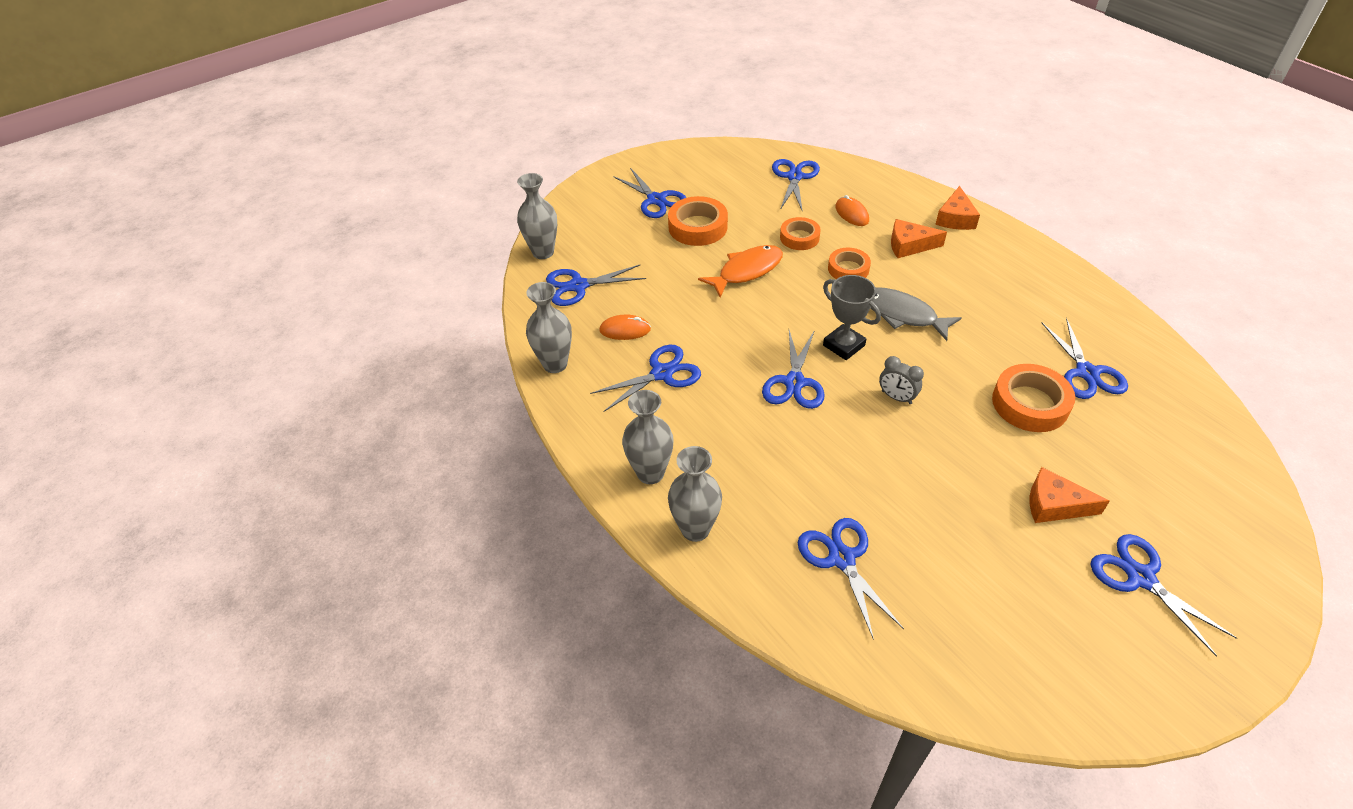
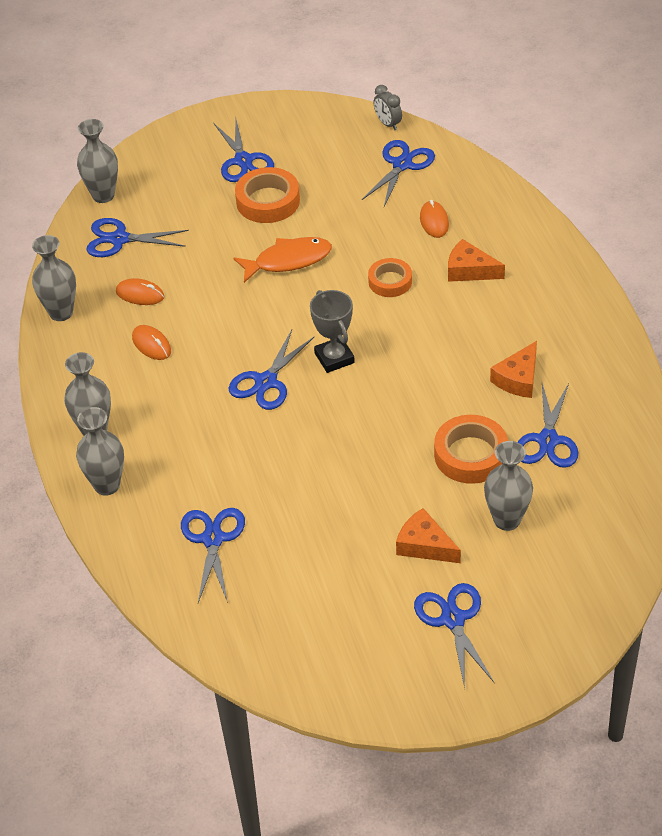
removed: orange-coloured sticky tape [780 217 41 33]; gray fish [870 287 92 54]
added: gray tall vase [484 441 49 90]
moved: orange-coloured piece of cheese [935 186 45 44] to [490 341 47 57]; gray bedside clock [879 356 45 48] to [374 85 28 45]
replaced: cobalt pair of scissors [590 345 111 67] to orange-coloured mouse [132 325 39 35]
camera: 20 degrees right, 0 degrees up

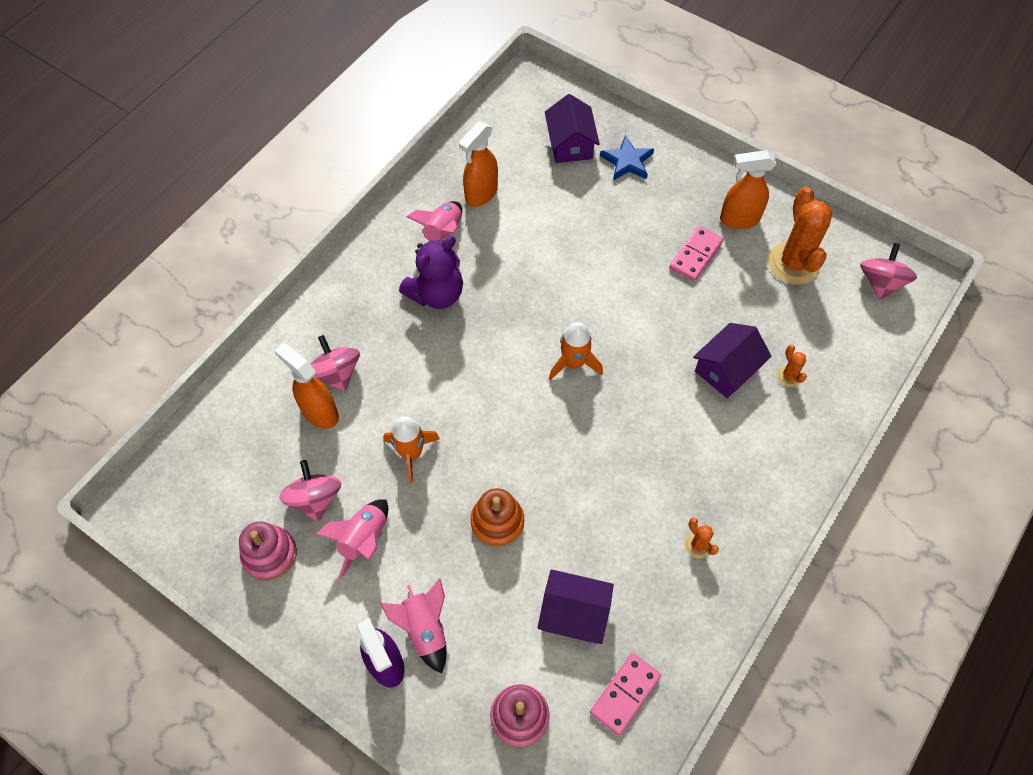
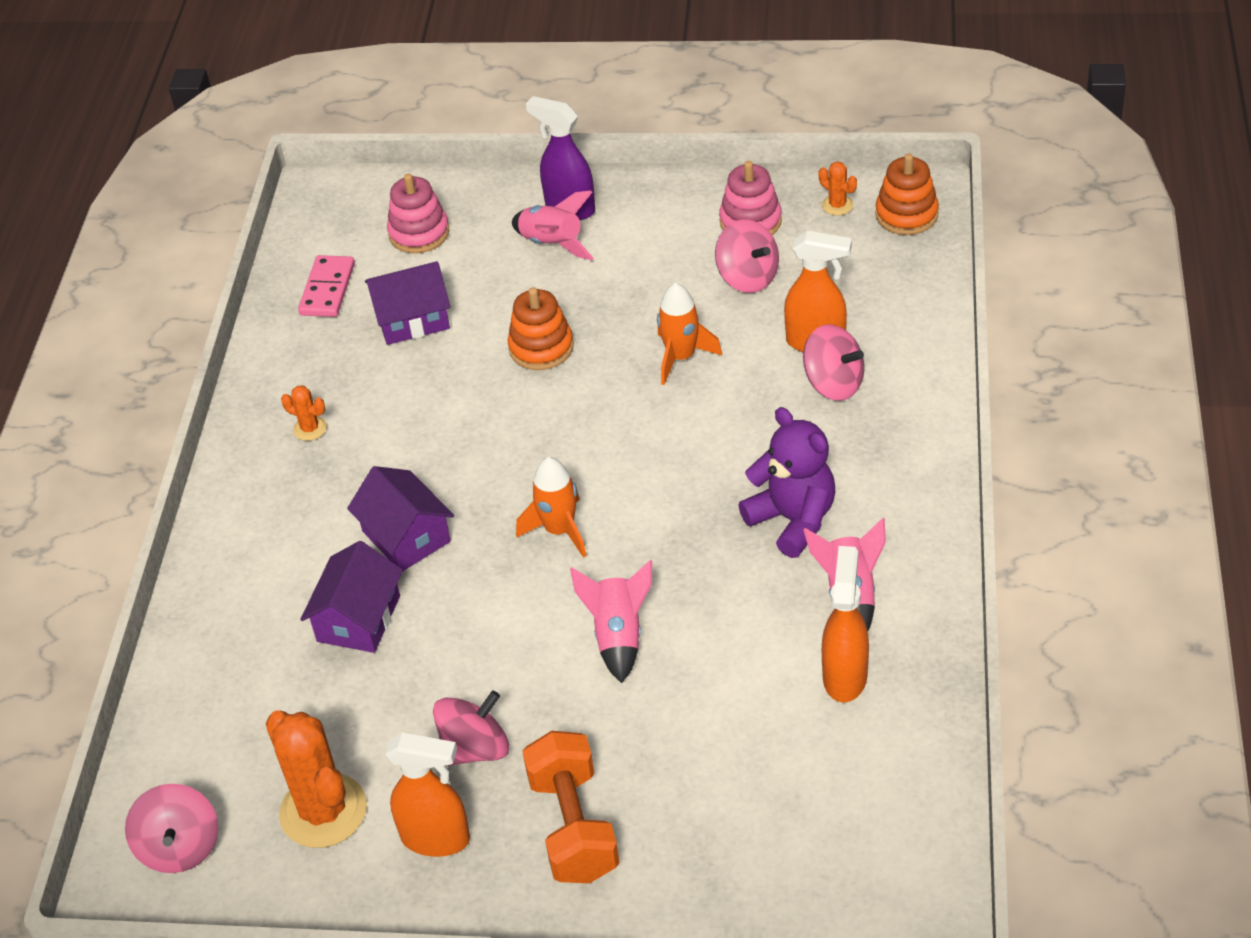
removed: cobalt star shape [600 135 54 46]
added: orange-coloured ring stacker [875 153 64 82]; orange-coloured dumbbell [522 731 98 153]
moved: violet toy house [545 94 55 69] to [347 466 107 105]; orange-coloured saguaro cactus [777 345 30 42] to [819 162 38 53]; pink spaceship [316 499 72 79] to [570 560 82 123]
replaced: pink domino [670 226 53 55] to pink toy top [433 690 76 76]
turned: orange-coloured spray cleaner [720 150 56 79] = [385 732 85 125] 45 degrees clockwise; violet teddy bear [399 236 64 73] = [738 407 97 151] 120 degrees clockwise
camera: 155 degrees right, 15 degrees down

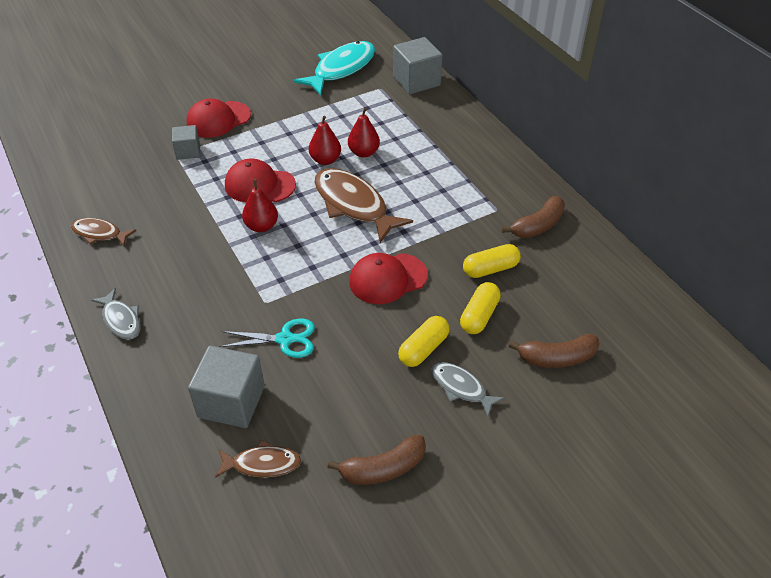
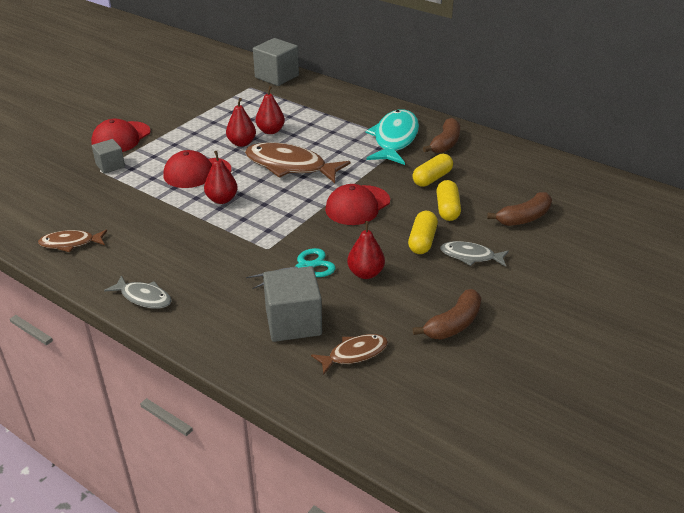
added: scarlet pear [347 221 38 58]
moved: aqua fish [293 41 82 54] to [366 109 53 56]
camera: 25 degrees left, 10 degrees down

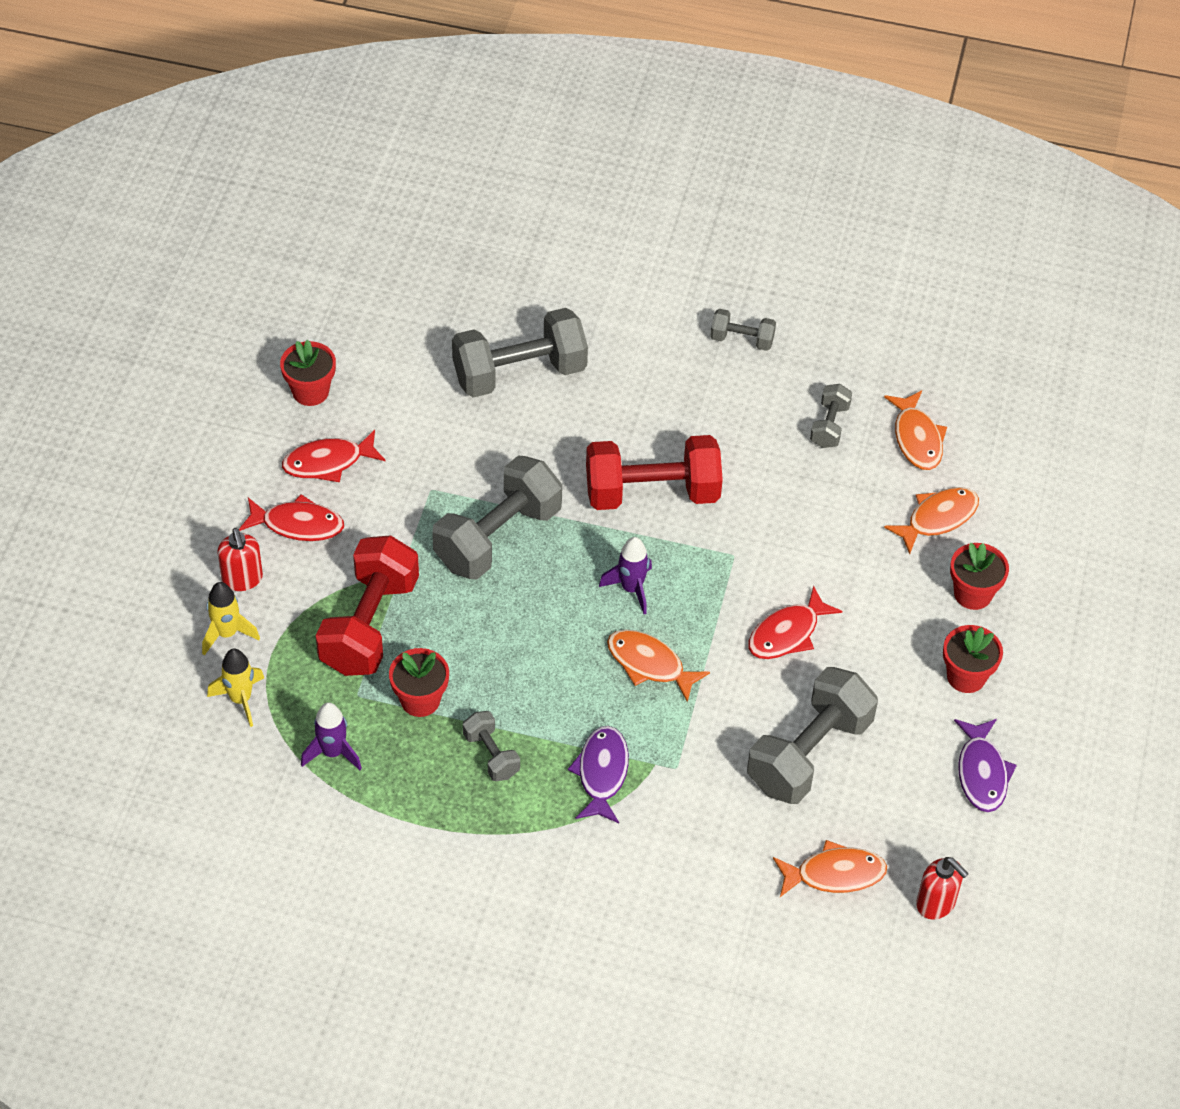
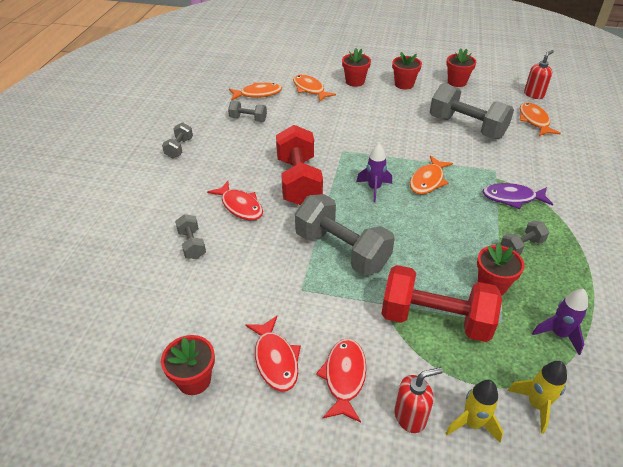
moved: scarlet fish [748 585 94 74] to [207 181 56 39]
replaced: violet fish [954 719 63 93] to scarlet flower pot [446 48 30 39]
resized: gray dumbbell [452 308 136 90] = [175 214 31 45] x0.49
camera: 90 degrees left, 10 degrees down

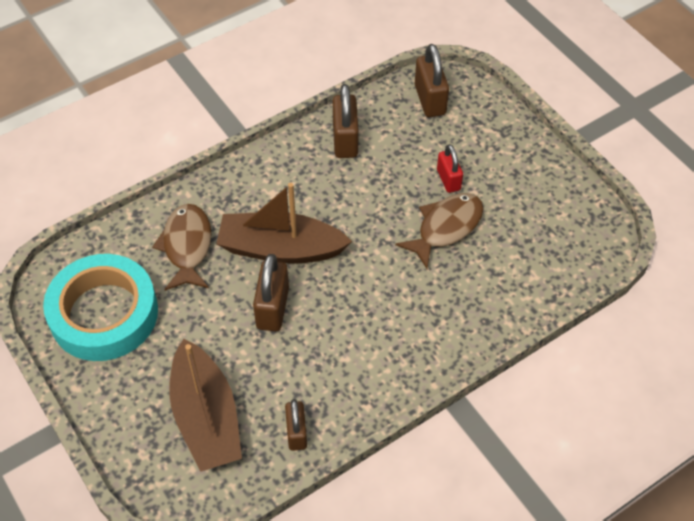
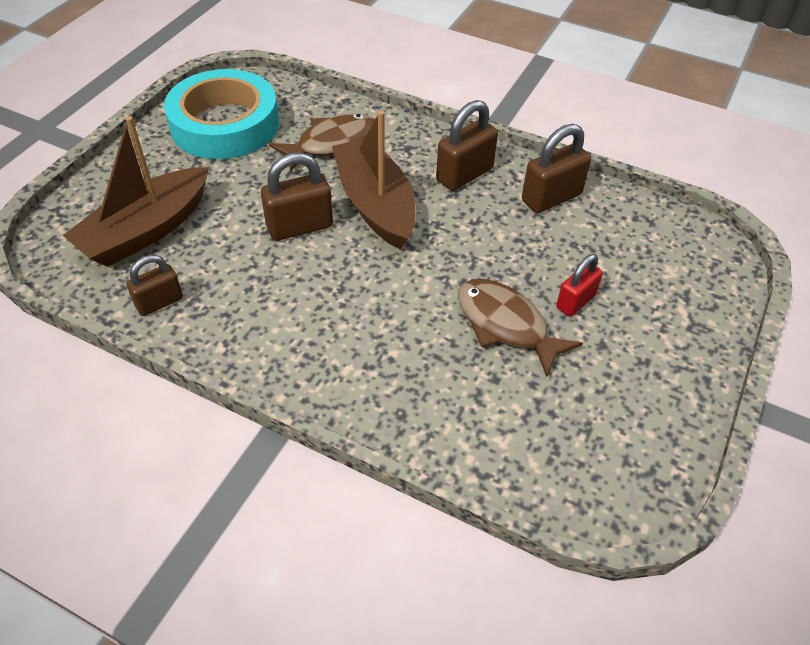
moved: dark brown small lock [415 44 34 73] to [436 100 62 91]
turned: dark brown fish [395 193 88 76] = [458 279 125 98] 150 degrees counterclockwise
camera: 60 degrees right, 5 degrees down

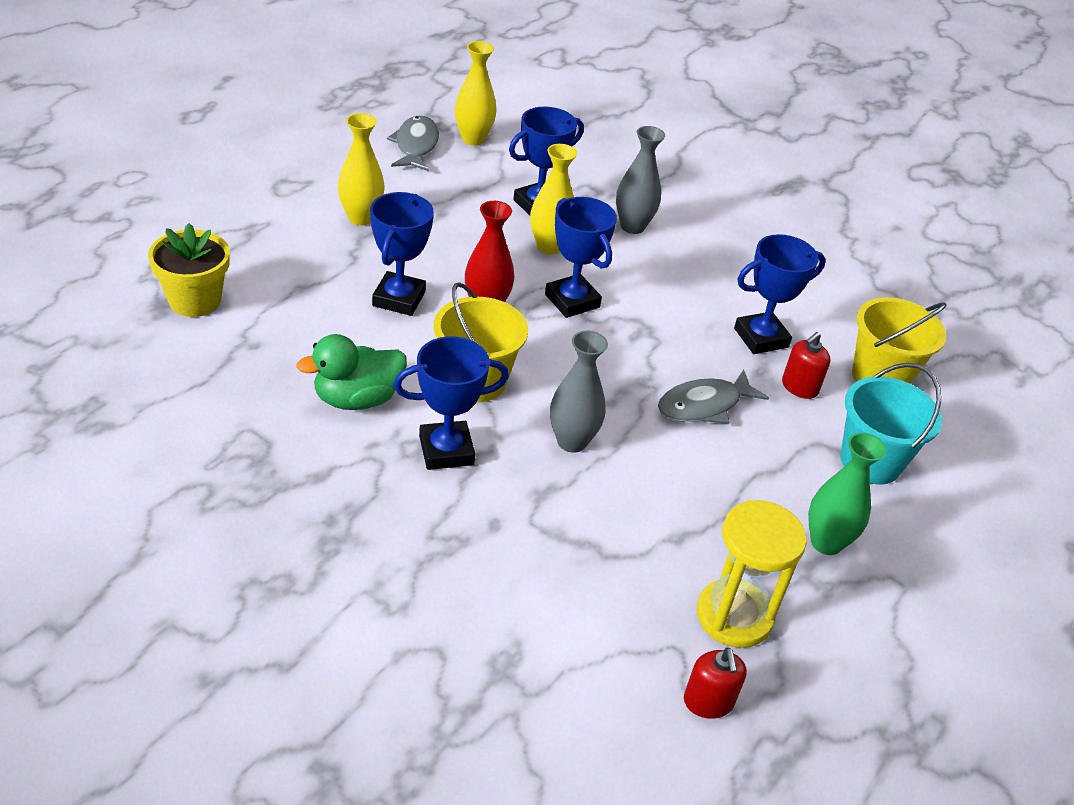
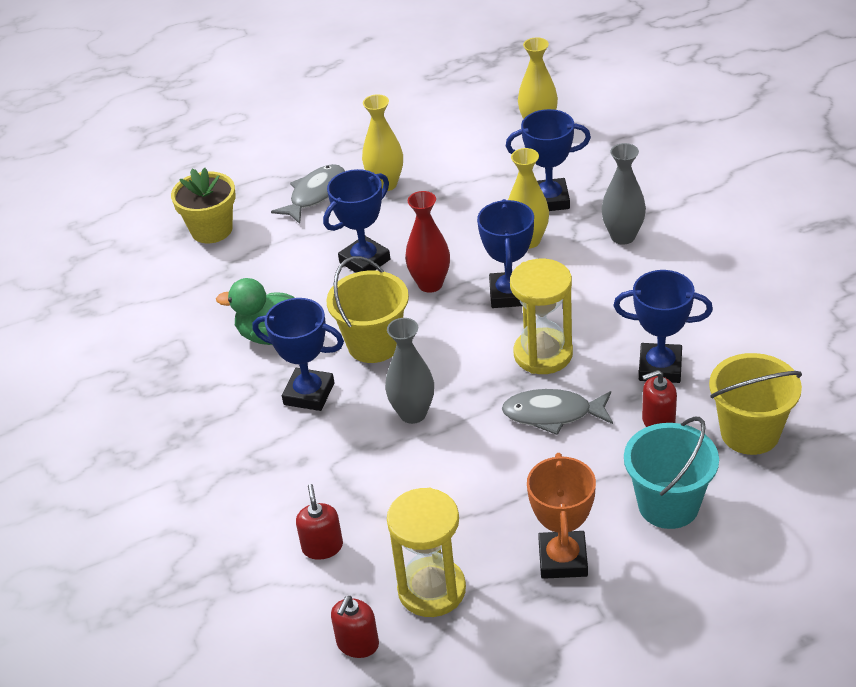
added: golden hourglass [510 259 63 115]; scarlet soap dispenser [296 484 47 76]
moved: gray fish [387 116 52 55] to [271 164 74 60]
replaced: emerald tall vase [808 433 79 122] to orange-coloured award cup [527 453 69 126]
camera: 40 degrees right, 0 degrees up

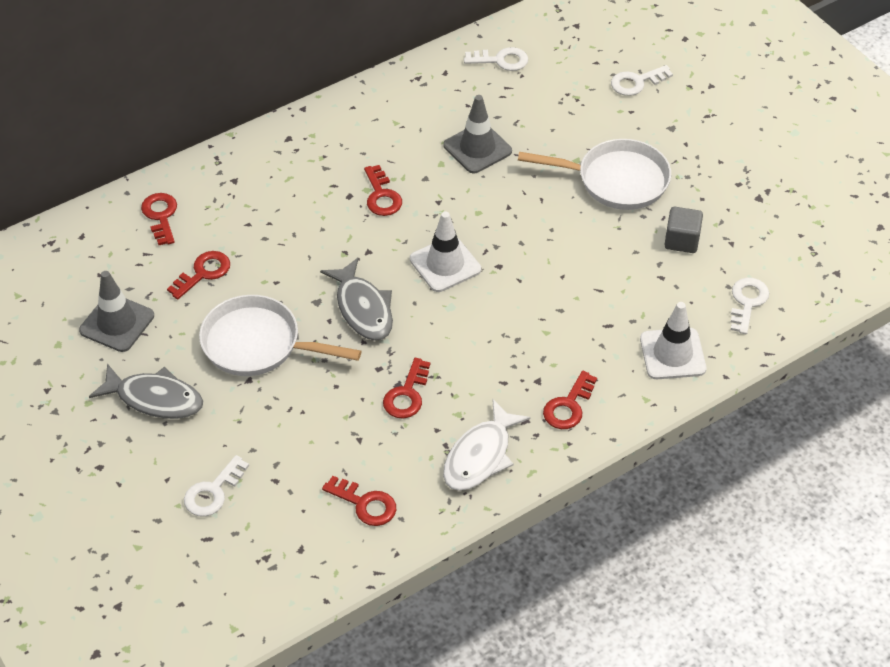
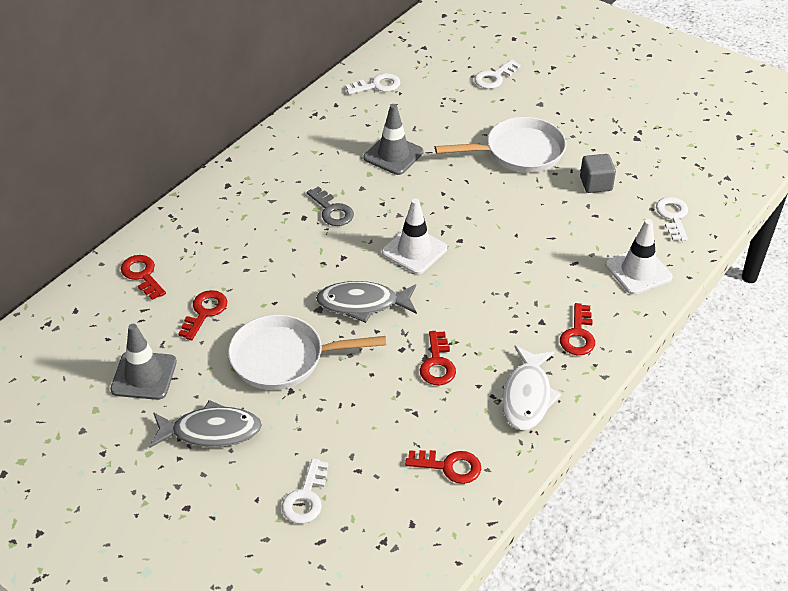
recoloured: scarlet door key [364 165 38 51] to gray door key [307 186 47 40]
turned: gray fish [320 258 73 83] = [316 281 101 42] 135 degrees clockwise
camera: 20 degrees left, 5 degrees down

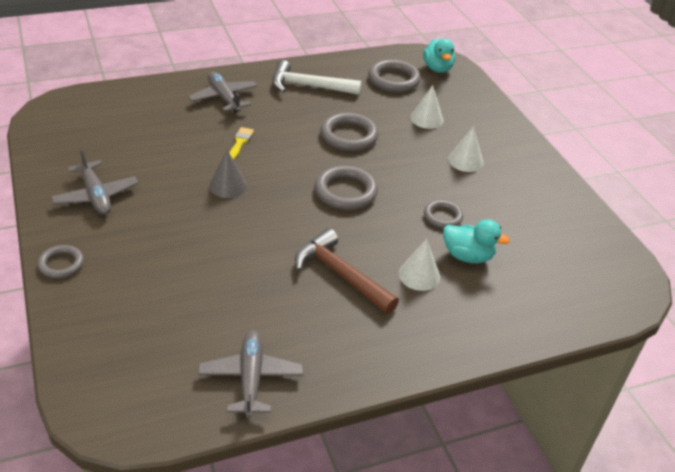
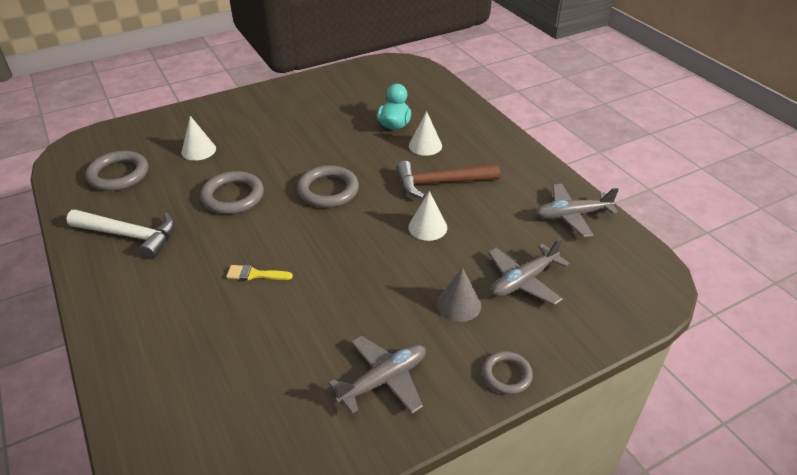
removed: aqua rubber duck [423 38 32 35]; gray ring [424 200 39 28]
moved: gray toy plane [188 72 70 41] to [488 238 82 67]; white cone [448 126 35 46] to [408 191 39 50]; gray cone [209 150 38 48] to [437 267 44 55]
turned: white hammer [272 60 90 35] = [66 210 109 49] 75 degrees counterclockwise; dark brown hammer [295 228 104 86] = [397 161 103 38] 45 degrees clockwise
camera: 95 degrees left, 0 degrees up

